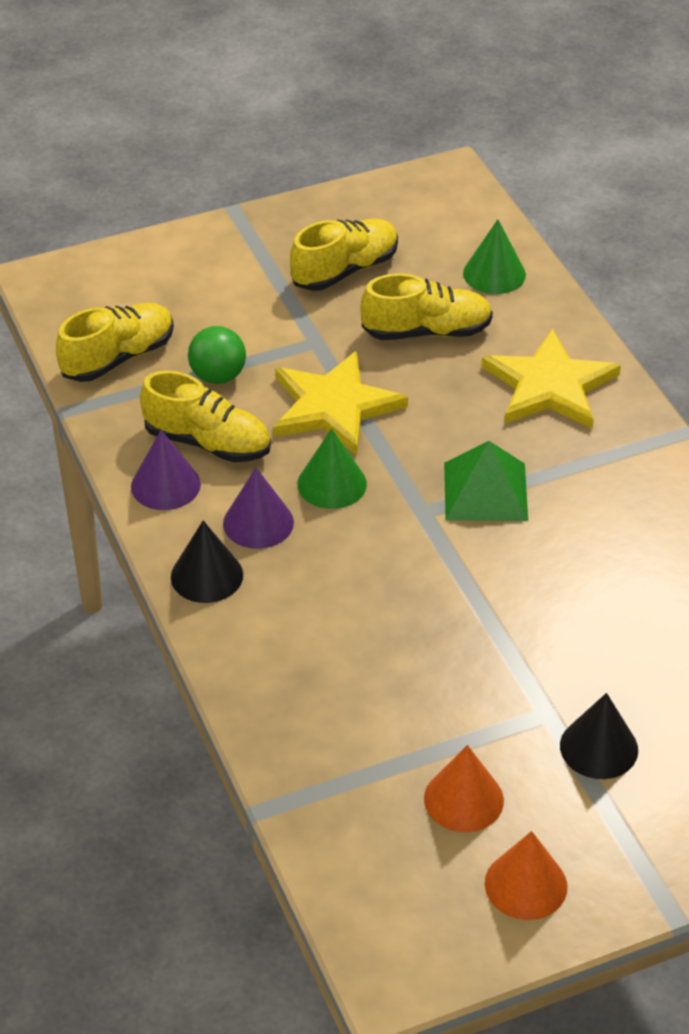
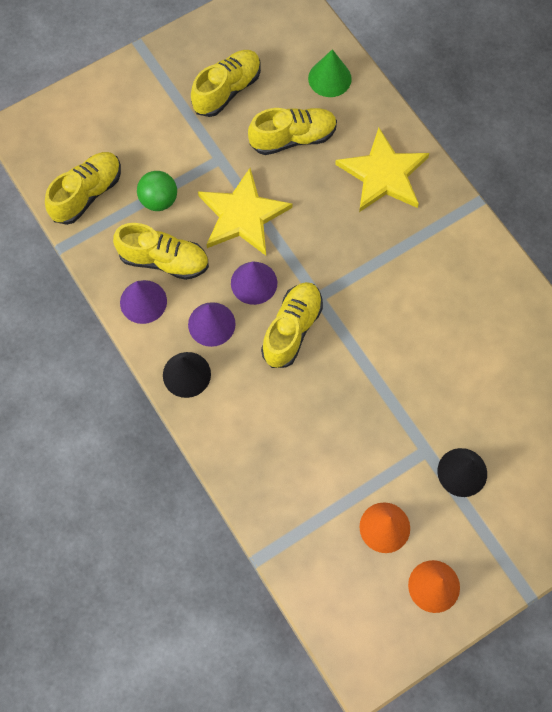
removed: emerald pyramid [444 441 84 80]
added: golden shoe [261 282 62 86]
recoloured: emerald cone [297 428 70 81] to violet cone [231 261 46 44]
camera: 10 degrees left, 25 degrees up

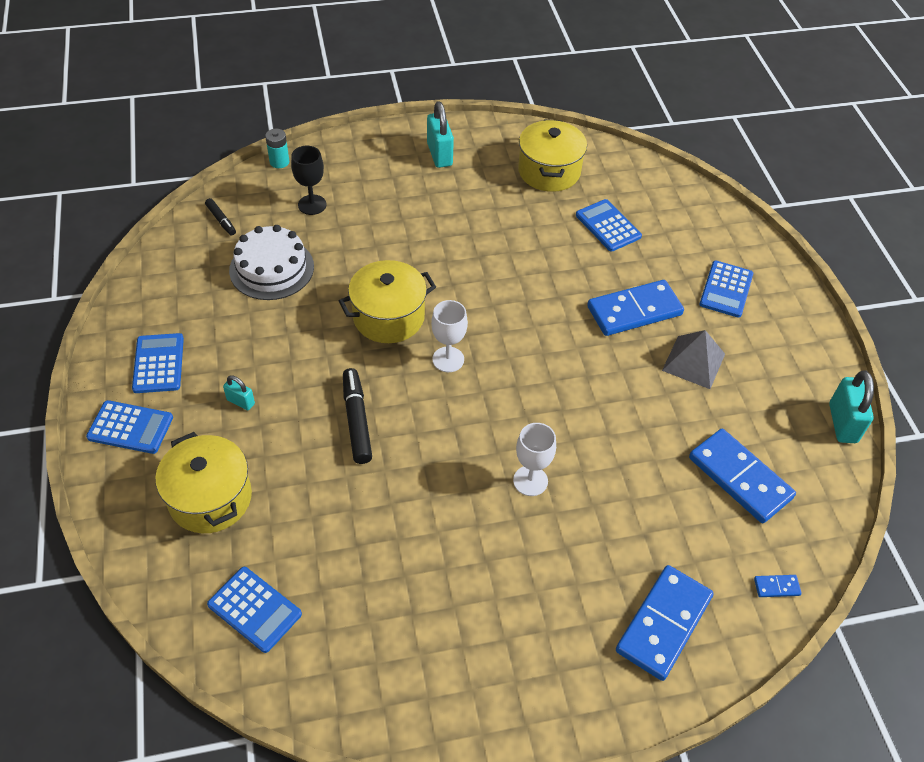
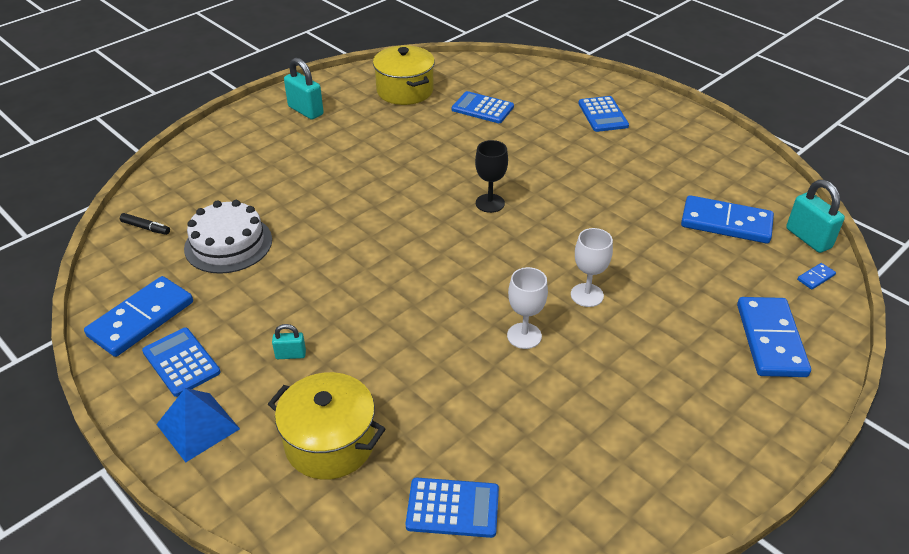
removed: aqua AA battery [265 129 24 39]; golden pot [339 260 97 83]; gray pyramid [662 330 63 59]; ebony felt pen [343 368 29 96]
moved: ebony goblet [291 146 35 69] to [475 140 33 73]; cobalt domino [587 280 97 56] to [84 276 109 81]; white goblet [431 300 37 72] to [507 267 41 82]; aqua small lock [829 371 45 72] to [786 180 59 73]
replaced: cobalt calculator [86 400 87 54] to cobalt pyramid [156 388 84 74]
camera: 30 degrees left, 10 degrees down

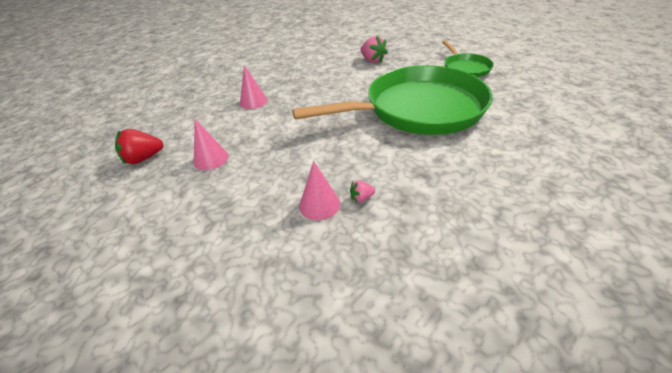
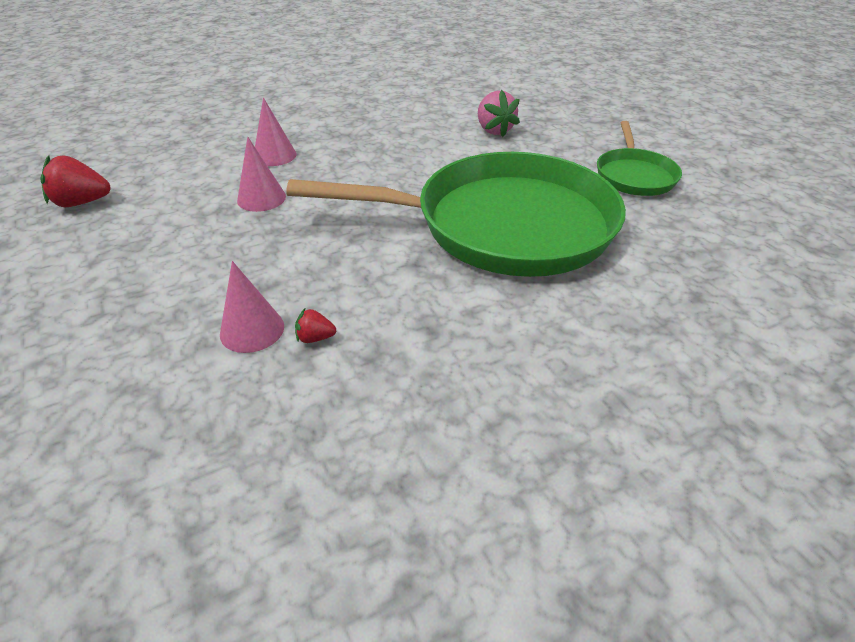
moved: pink cone [194 119 35 51] to [237 137 49 75]
recoloured: pink strawberry [350 181 25 21] to scarlet strawberry [295 308 41 35]
camera: 15 degrees right, 0 degrees up

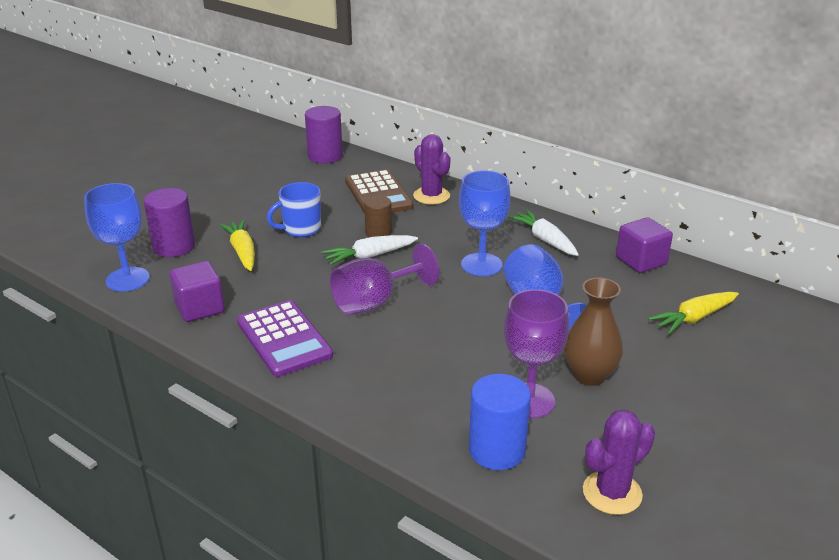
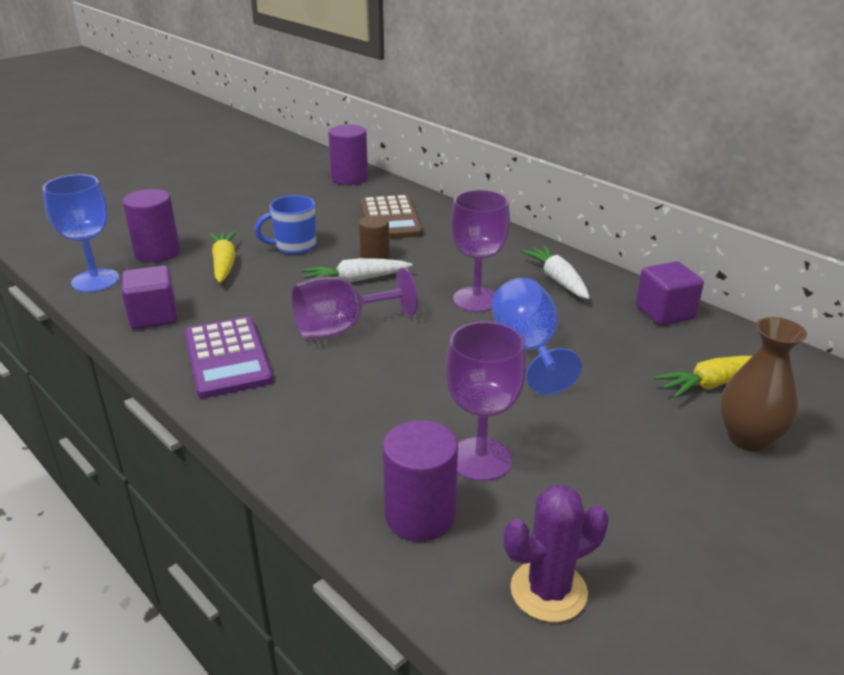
removed: violet saguaro cactus [413 134 37 71]
moved: dark brown tall vase [564 278 59 108] to [720 317 87 135]
recoloured: cobalt goblet [459 170 52 106] to violet goblet [450 190 60 122]; cobalt cylinder shape [469 374 62 96] to violet cylinder shape [382 420 76 122]
camera: 10 degrees right, 0 degrees up

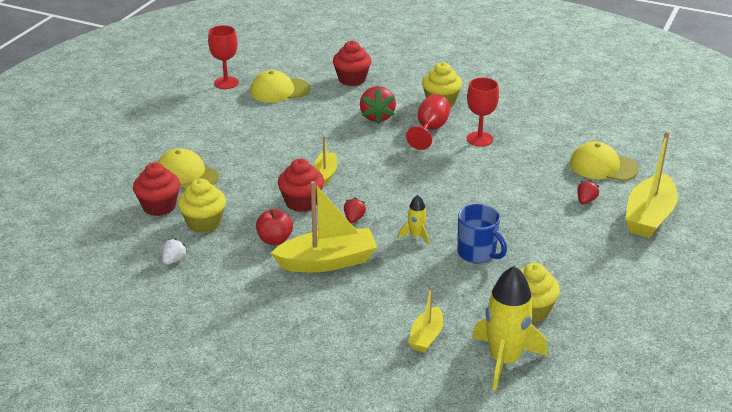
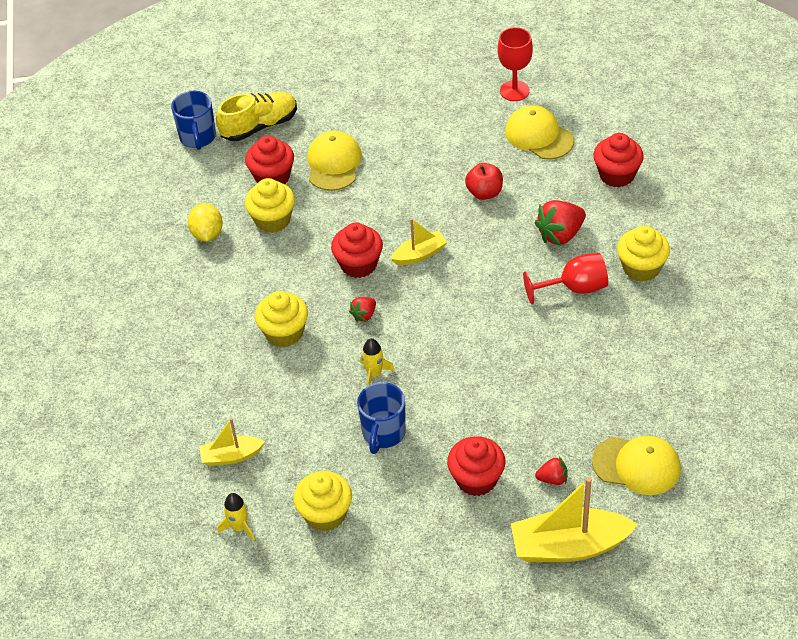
removed: scarlet goblet [466 78 33 68]
added: cobalt coffee mug [171 91 45 59]; golden shoe [216 92 81 49]; scarlet fairy cake [447 436 58 60]
moved: scarlet toy apple [256 209 37 36] to [465 163 38 37]
replaced: golden toy boat [271 181 106 91] to golden fairy cake [255 291 53 56]; white strawberry [162 238 26 27] to golden citrus fruit [188 203 35 39]
turned: golden baseball cap [570 141 69 40] = [592 436 89 59] 120 degrees clockwise; scarlet strawberry [344 198 22 25] = [349 297 27 25] 150 degrees clockwise
resized: golden spaceship [472 266 75 125] = [218 493 37 48] x0.48
camera: 60 degrees right, 15 degrees up

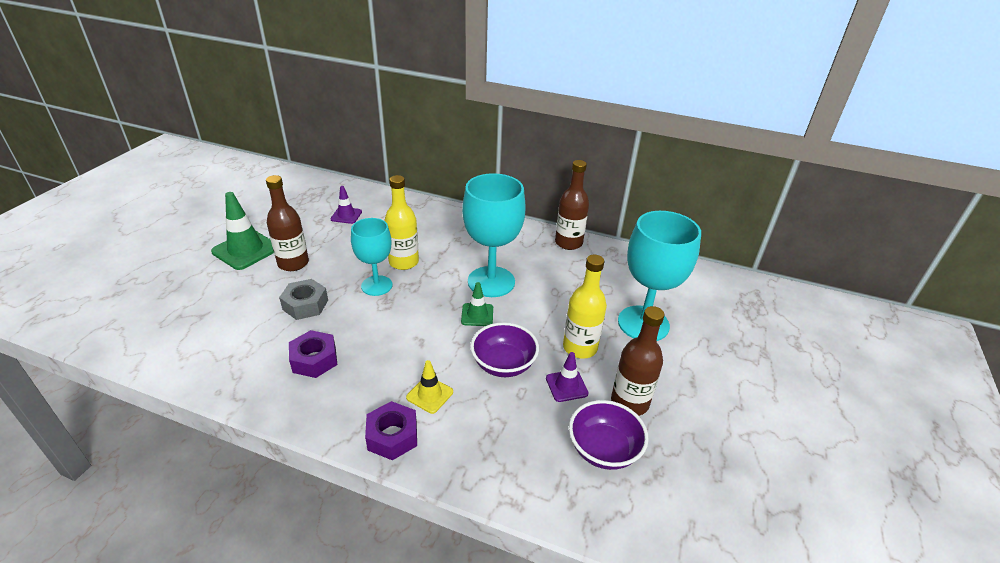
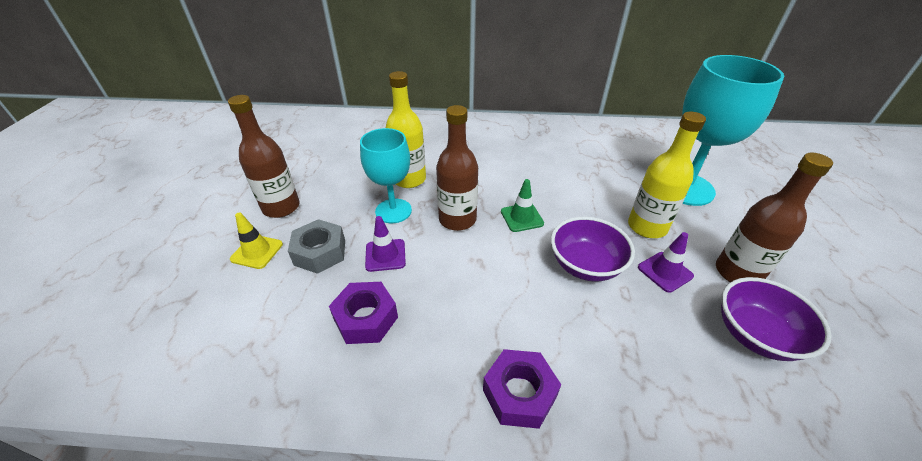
removed: aqua goblet [462 173 64 124]; emerald safety cone [211 192 63 78]
moved: dark brown bottle [555 160 34 90] to [436 105 42 126]; violet safety cone [331 186 31 38] to [365 216 41 56]; golden safety cone [406 360 47 54] to [230 212 53 57]
camera: 15 degrees left, 5 degrees up

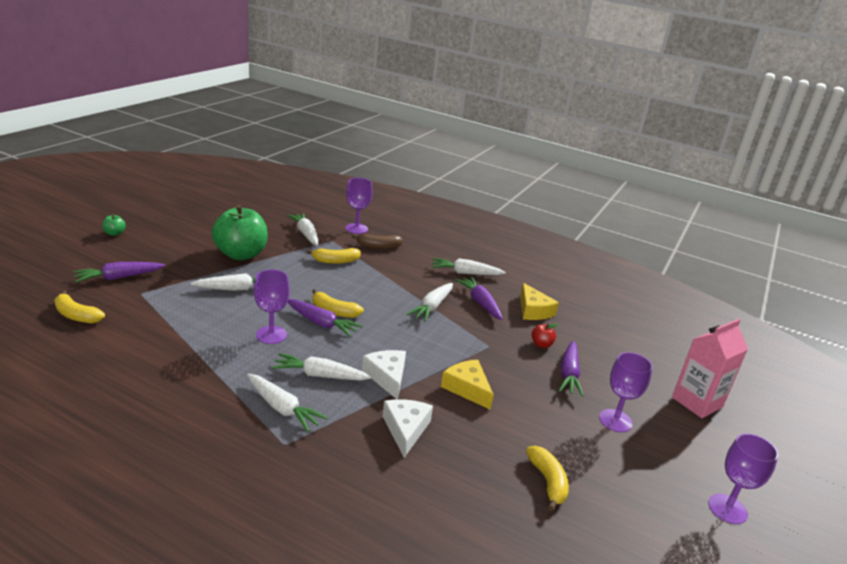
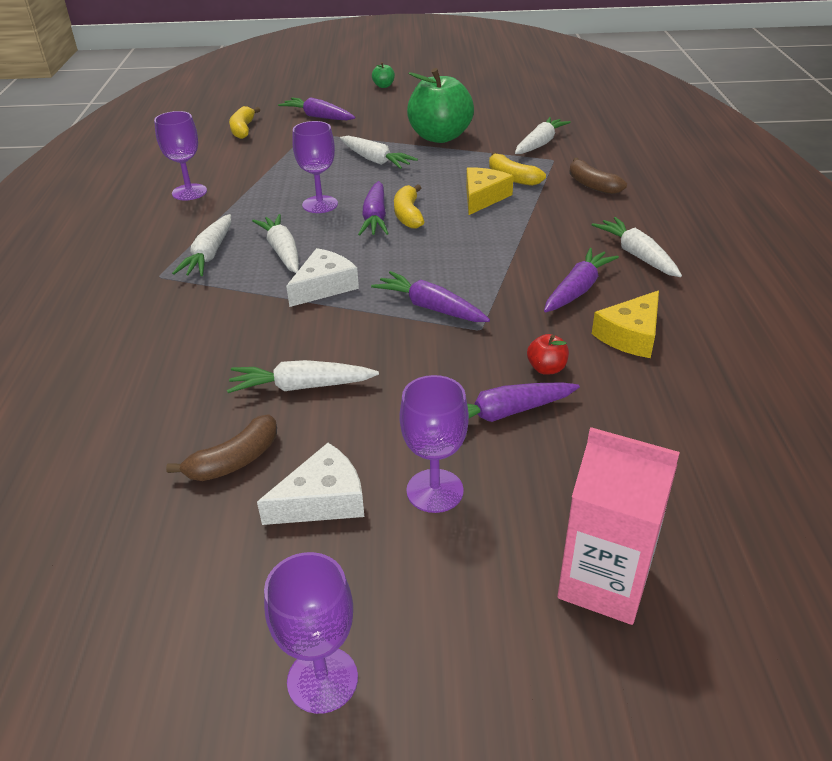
added: violet carrot [371 271 119 51]
moved: violet goblet [345 178 27 56] to [154 111 53 89]; white carrot [407 283 46 39] to [227 360 152 33]; golden piece of cheese [441 360 53 50] to [466 167 48 48]; white piece of cheese [383 399 50 59] to [257 443 107 82]
recoloured: golden toy banana [526 446 43 65] to dark brown toy banana [166 414 111 67]
camera: 65 degrees right, 10 degrees up

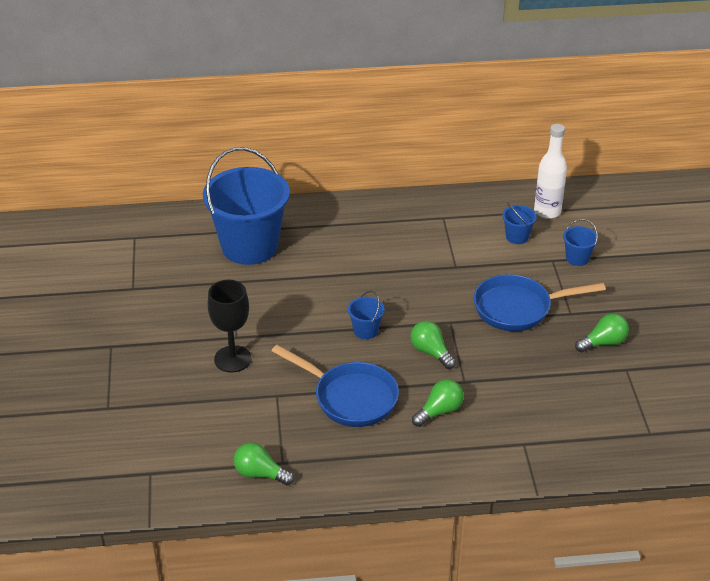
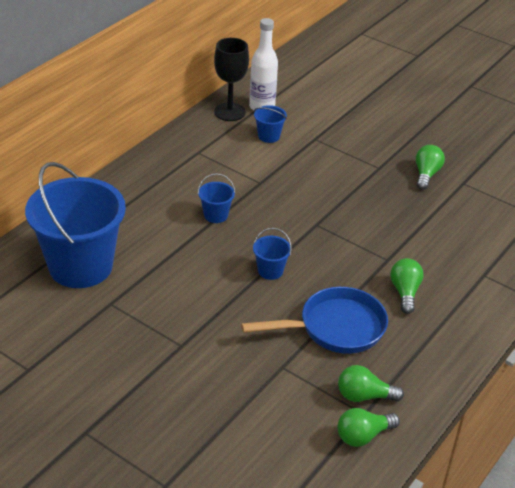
removed: cobalt frying pan [474 274 132 57]
moved: cobalt pail [563 219 35 47] to [198 173 37 50]; ebony goblet [208 280 44 93] to [214 38 35 83]; emerald light bulb [410 321 46 48] to [338 365 66 37]
camera: 50 degrees left, 0 degrees up

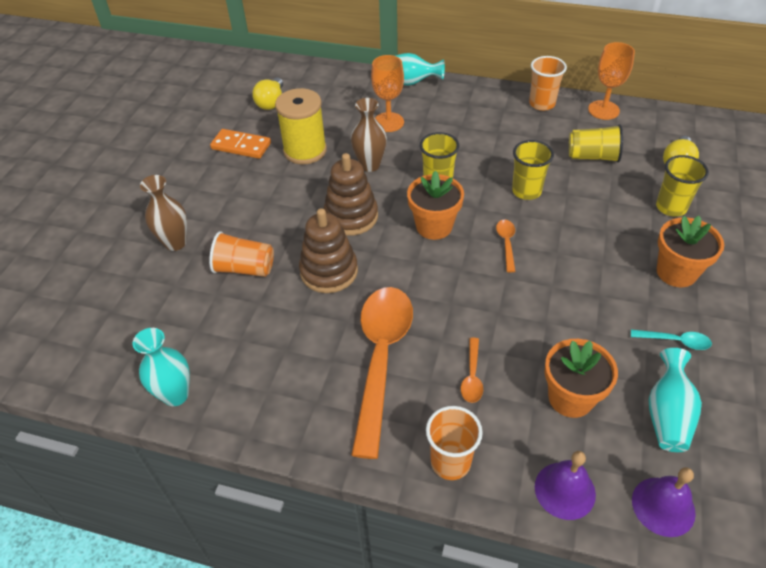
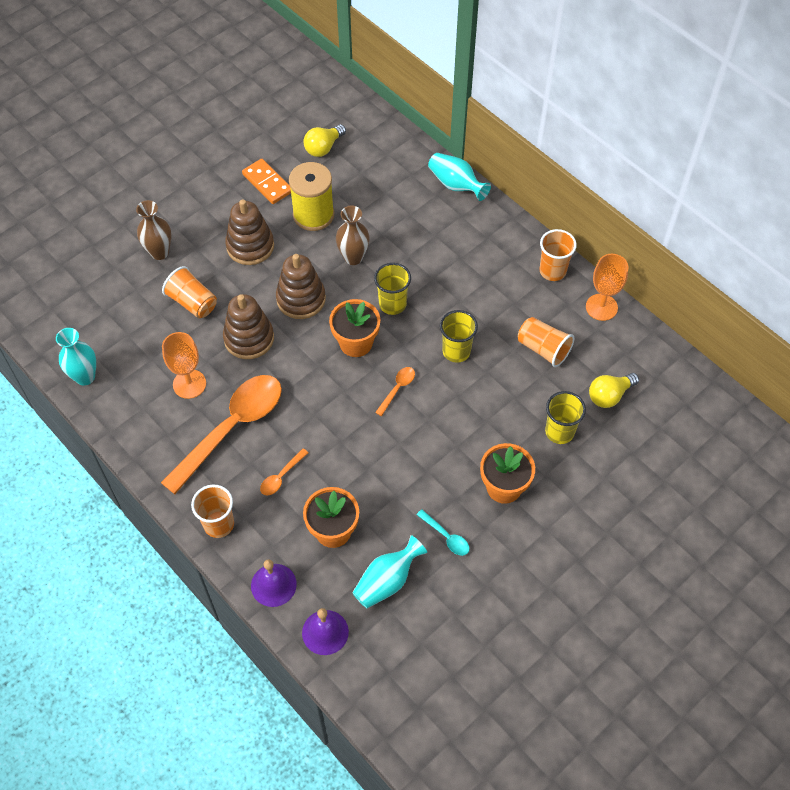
added: dark brown ring stacker [225 199 49 66]
moved: orange-coloured goblet [371 55 33 77] to [162 332 44 67]
recoloured: golden cup [569 124 54 39] to orange-coloured cup [518 317 57 50]
camera: 30 degrees right, 10 degrees up

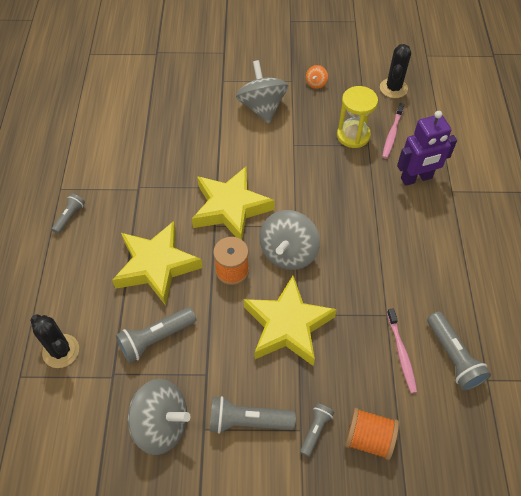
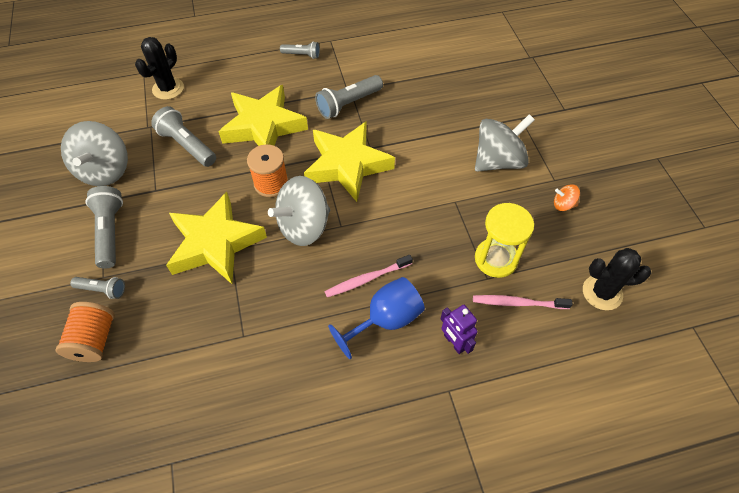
added: cobalt goblet [328 277 97 82]
moved: pink tooth brush [387 308 30 85] to [324 255 89 42]; gray torch [427 312 64 79] to [315 75 68 44]
turned: gray toy top [259 210 61 60] = [268 176 62 70] 45 degrees counterclockwise
resized: violet robot figure [397 111 60 75] = [440 305 38 49] x0.60
camera: 75 degrees right, 0 degrees up

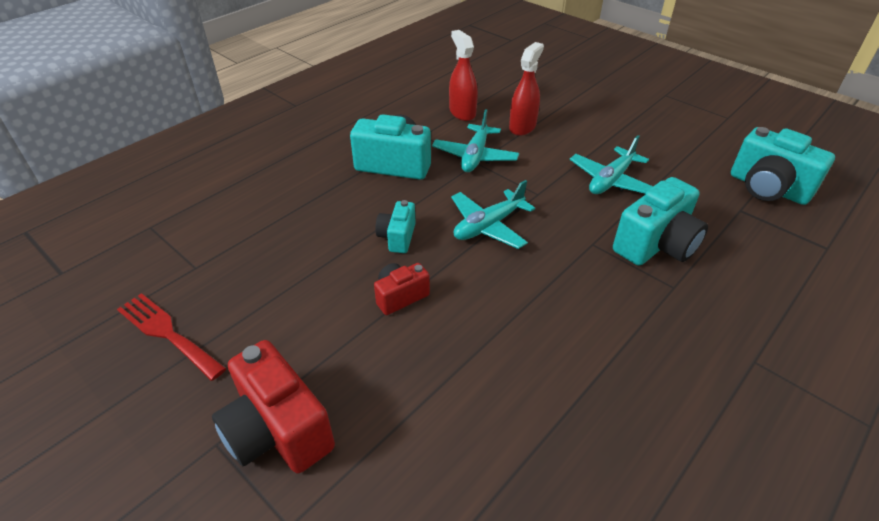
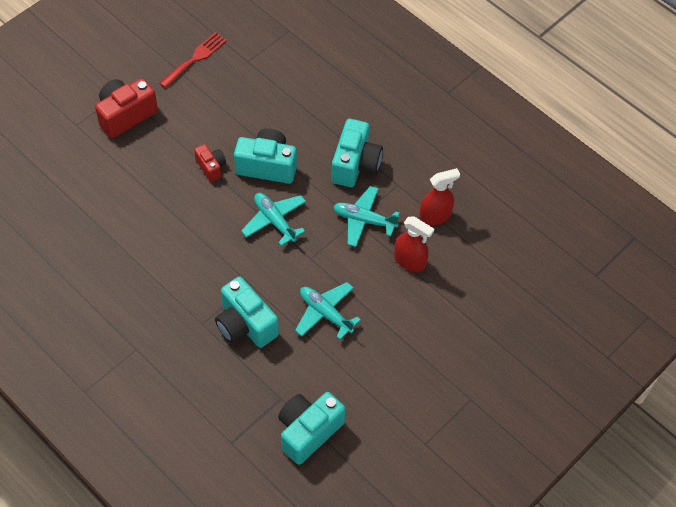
resized: aqua compact camera [375 200 41 53] = [234 128 63 56] x1.79
camera: 90 degrees right, 15 degrees up

